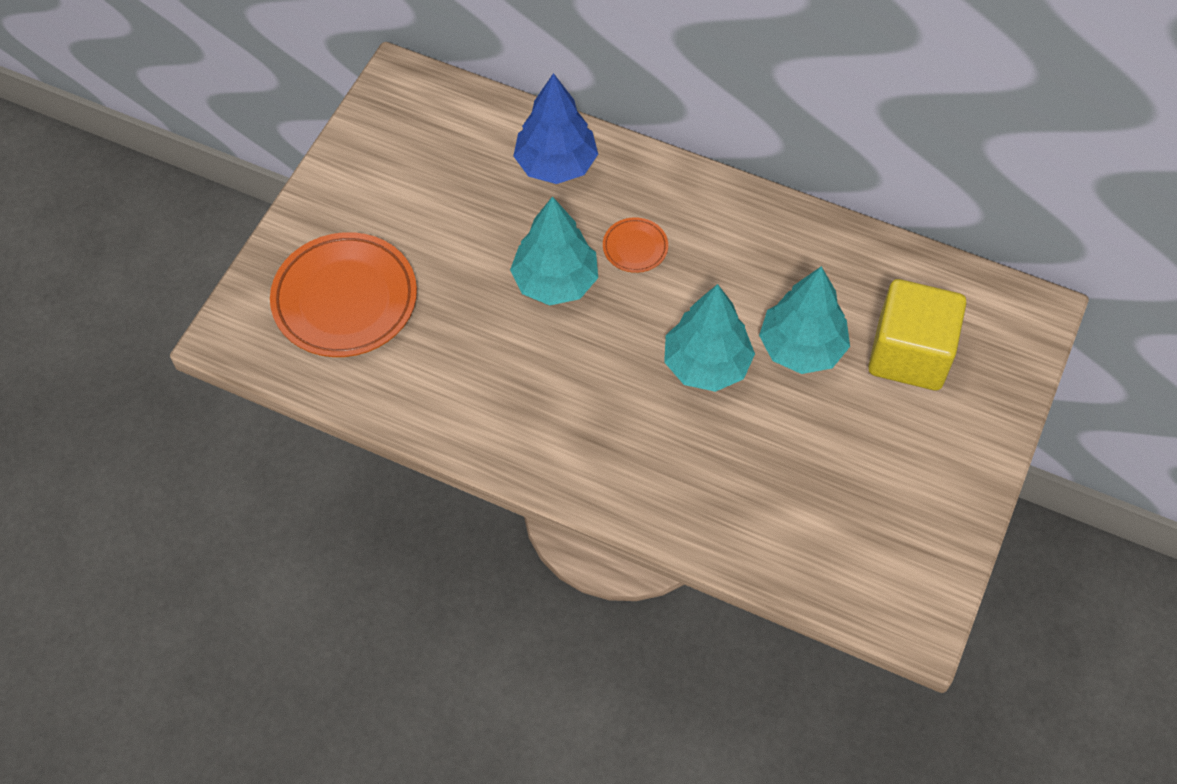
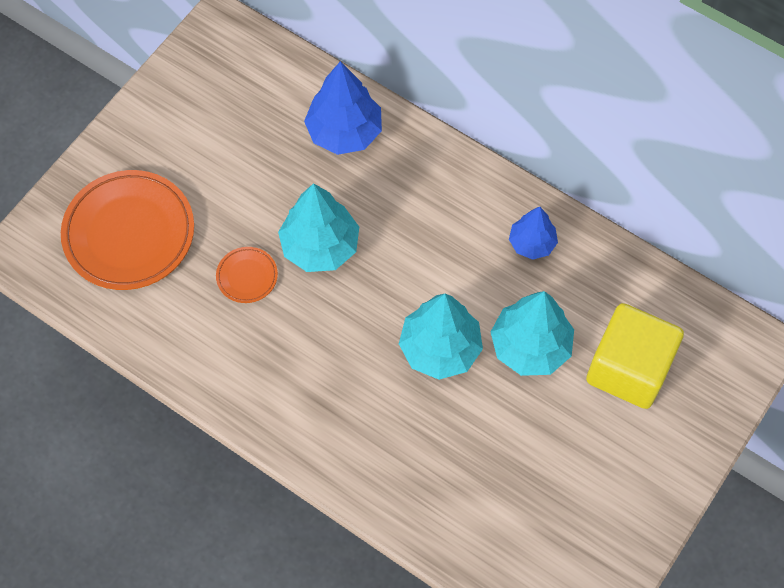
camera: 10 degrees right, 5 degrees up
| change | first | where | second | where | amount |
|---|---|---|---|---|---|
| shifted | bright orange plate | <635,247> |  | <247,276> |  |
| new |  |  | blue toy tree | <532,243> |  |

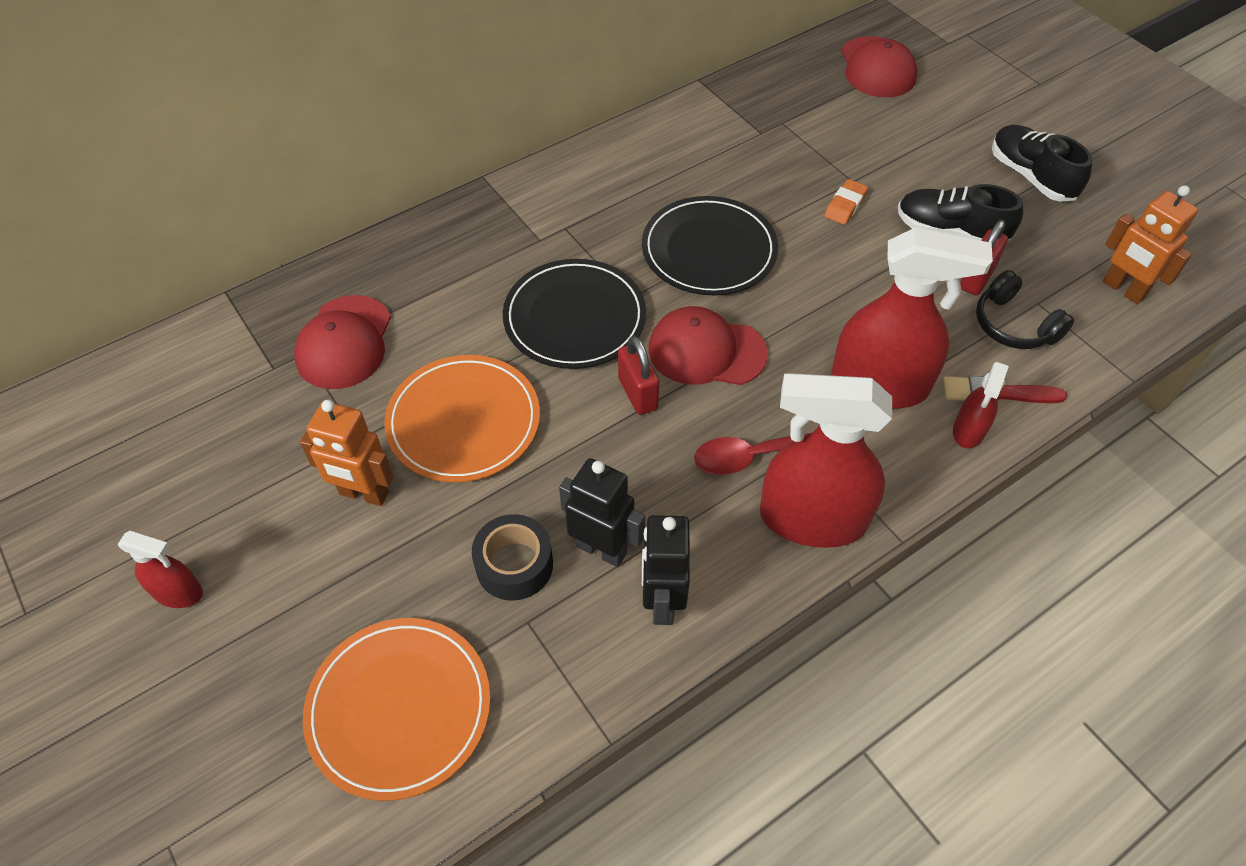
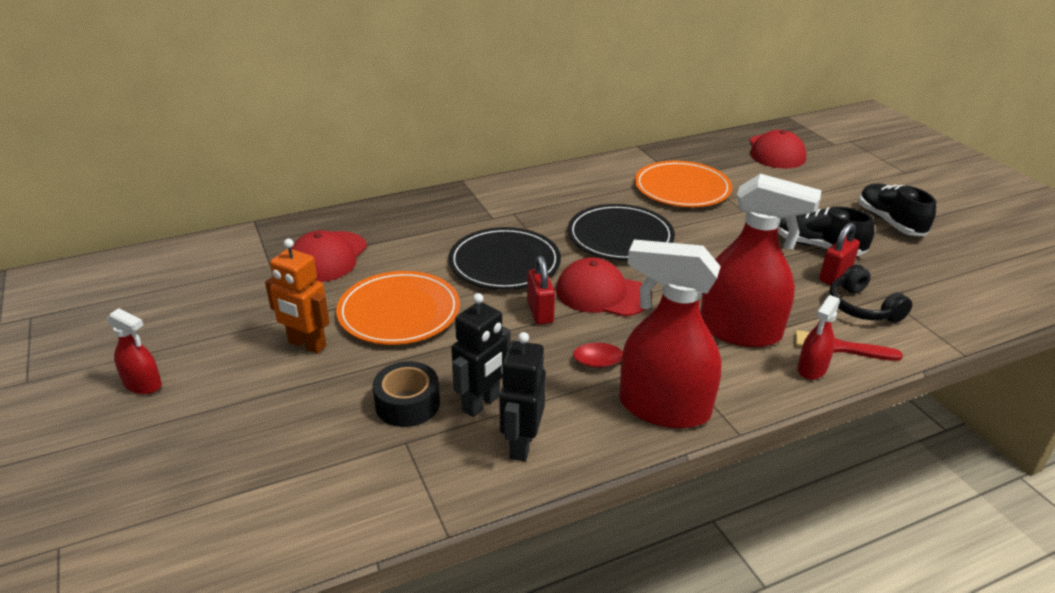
camera: 10 degrees right, 20 degrees down
| change | first | where | second | where | amount |
|---|---|---|---|---|---|
| gone | bright orange pencil eraser | <845,205> |  |  |  |
| gone | bright orange robot figure | <1123,290> |  |  |  |
| rotated | ebony robot figure | <601,549> |  | <481,404> | 90 degrees clockwise |
| shifted | bright orange plate | <399,708> |  | <682,188> |  |

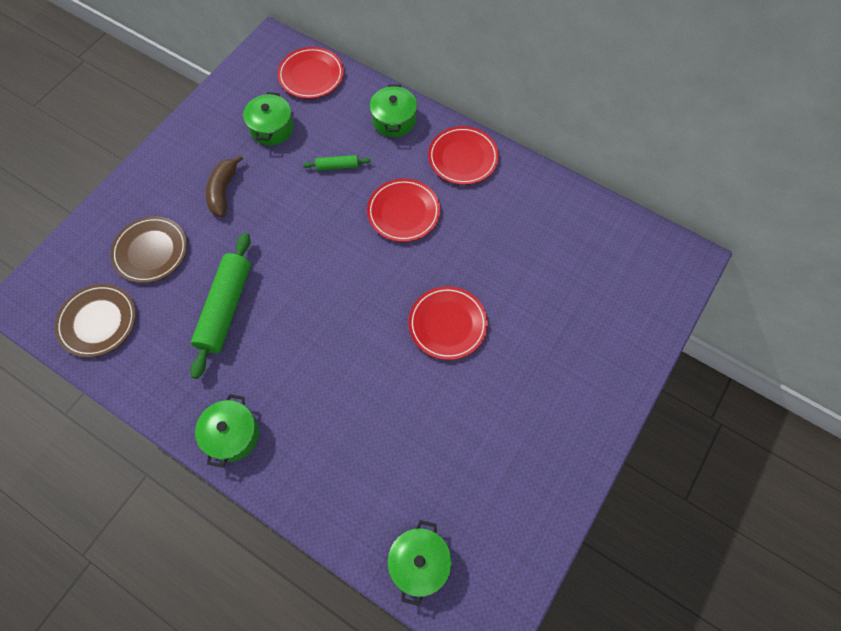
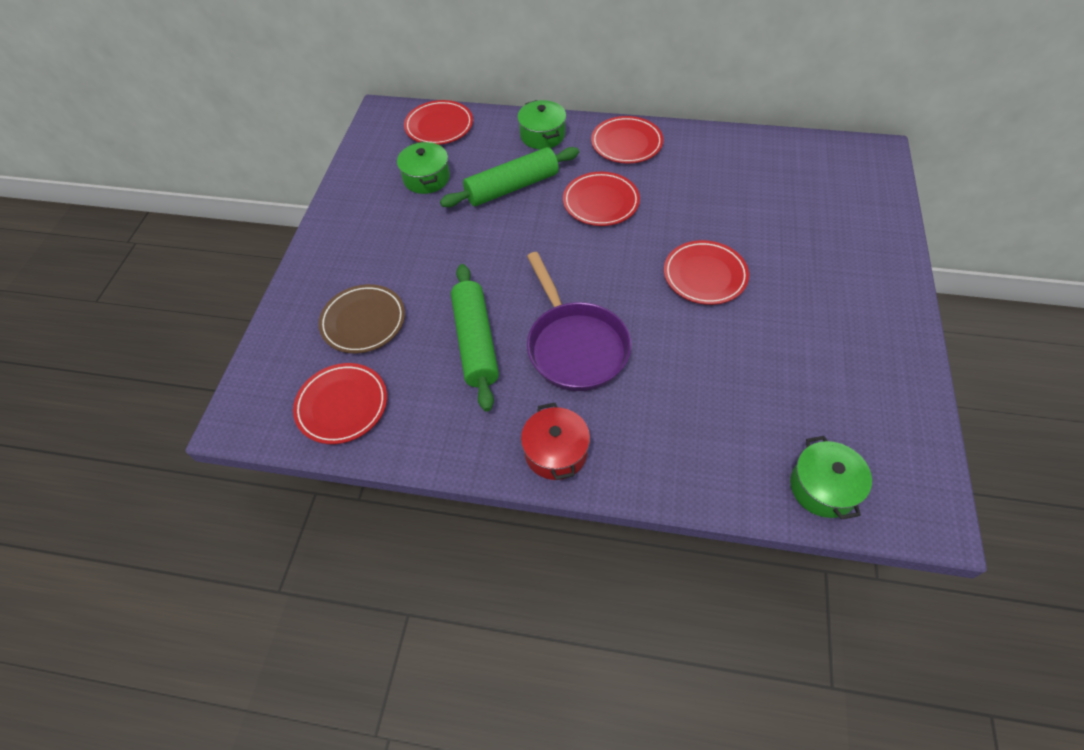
camera: 20 degrees left, 10 degrees down
| change | first | where | second | where | amount |
|---|---|---|---|---|---|
| gone | russet banana | <223,191> |  |  |  |
| scaled | green rolling pin | <337,166> |  | <512,187> | x2.12 |
| repainted | russet plate | <98,322> | crimson plate | <342,405> |  |
| repainted | green stockpot | <232,435> | crimson stockpot | <556,452> |  |
| new |  |  | violet pan | <575,346> |  |

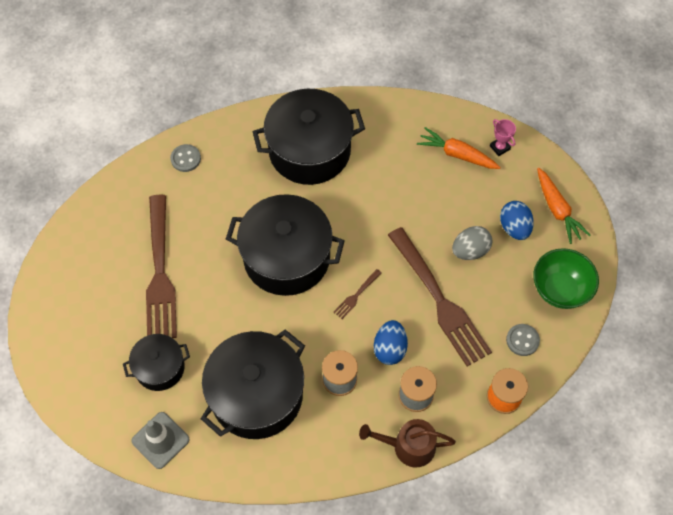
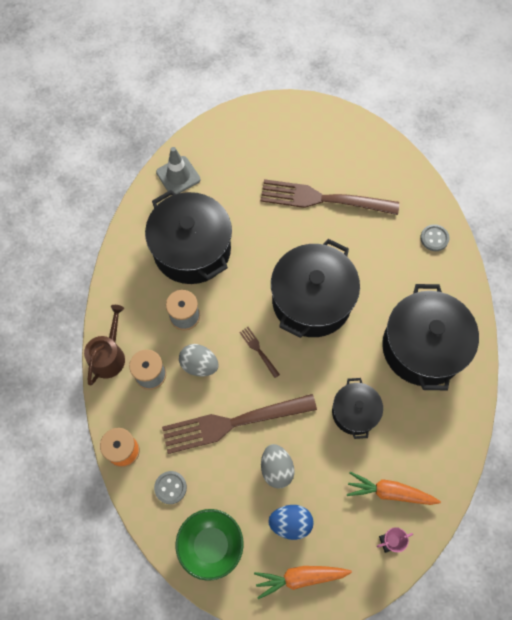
camera: 105 degrees right, 5 degrees up
| change | first | where | second | where | amount |
|---|---|---|---|---|---|
| rotated | bright orange toy carrot | <457,154> |  | <389,492> | 120 degrees counterclockwise |
| repainted | blue egg | <390,349> | gray egg | <199,365> |  |
| shifted | ebony stockpot | <160,368> |  | <354,412> |  |

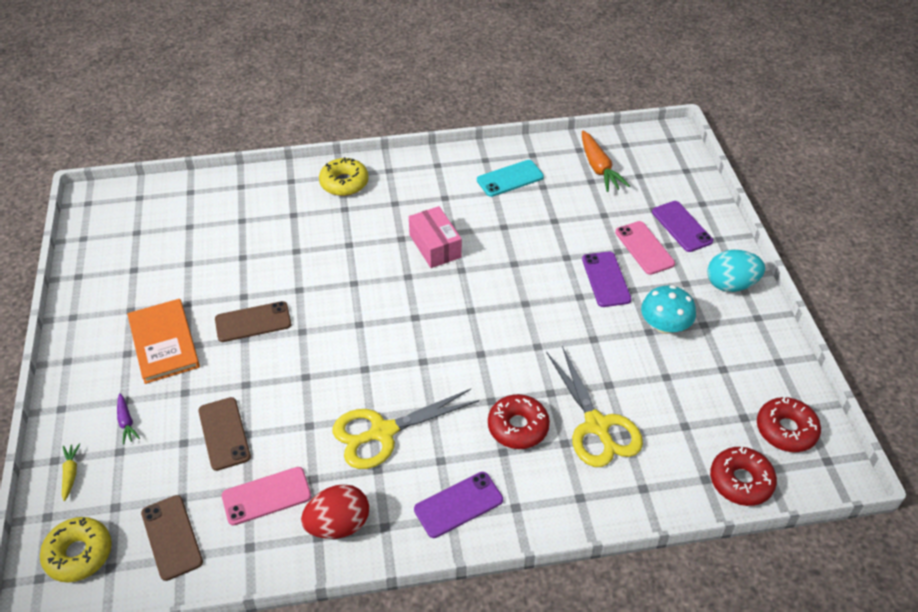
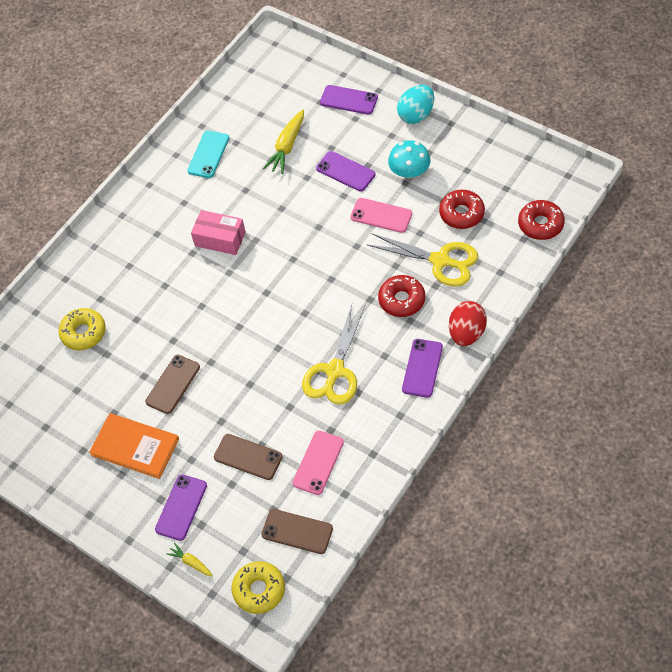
camera: 40 degrees left, 10 degrees up
| change | first | where | second | where | amount |
|---|---|---|---|---|---|
| gone | bright orange toy carrot | <598,168> |  |  |  |
| shifted | golden donut | <344,183> |  | <83,333> |  |
| shifted | pink smartphone | <644,248> |  | <381,215> |  |
| swapped | violet toy carrot | <126,422> | violet smartphone | <181,507> |  |
| shifted | crimson donut | <786,430> |  | <461,213> |  |
| shifted | crimson egg | <338,525> |  | <466,333> |  |
| new |  |  | golden toy carrot | <287,147> |  |

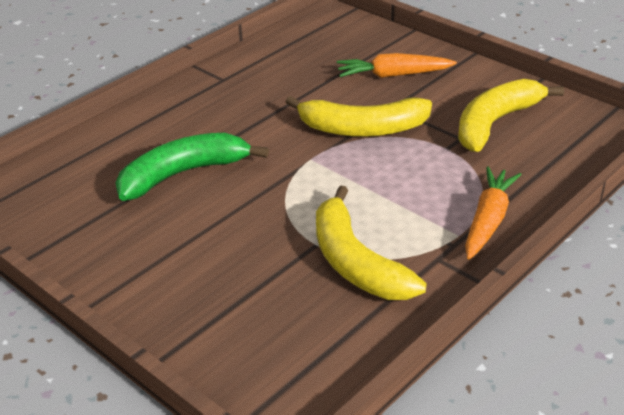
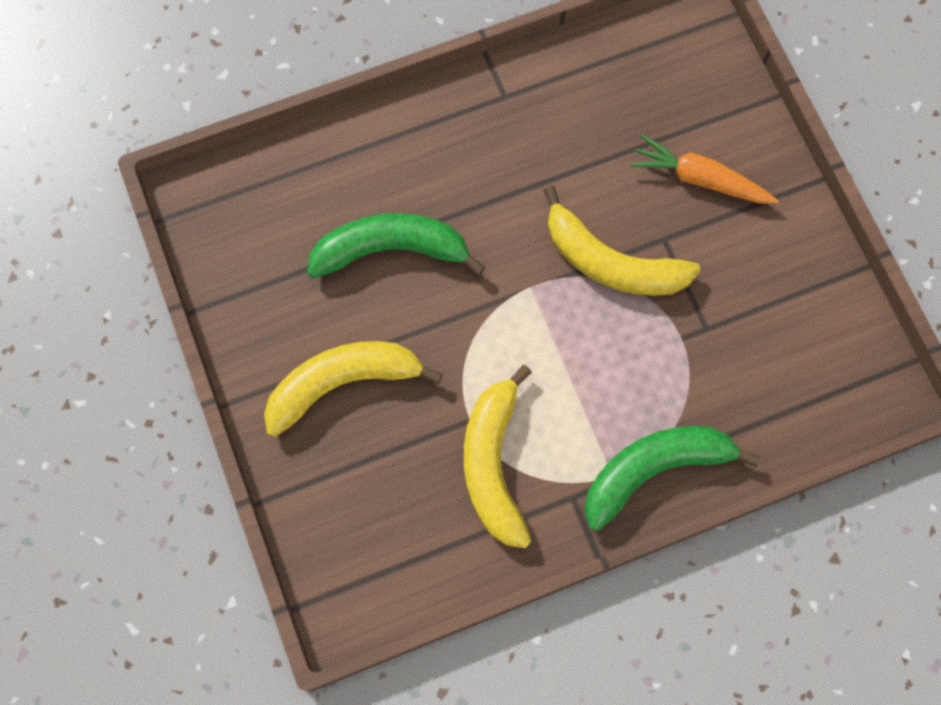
camera: 25 degrees right, 35 degrees up
| change | first | where | second | where | amount |
|---|---|---|---|---|---|
| shifted | golden banana | <495,123> |  | <342,383> |  |
| swapped | bright orange toy carrot | <488,220> | green banana | <653,470> |  |

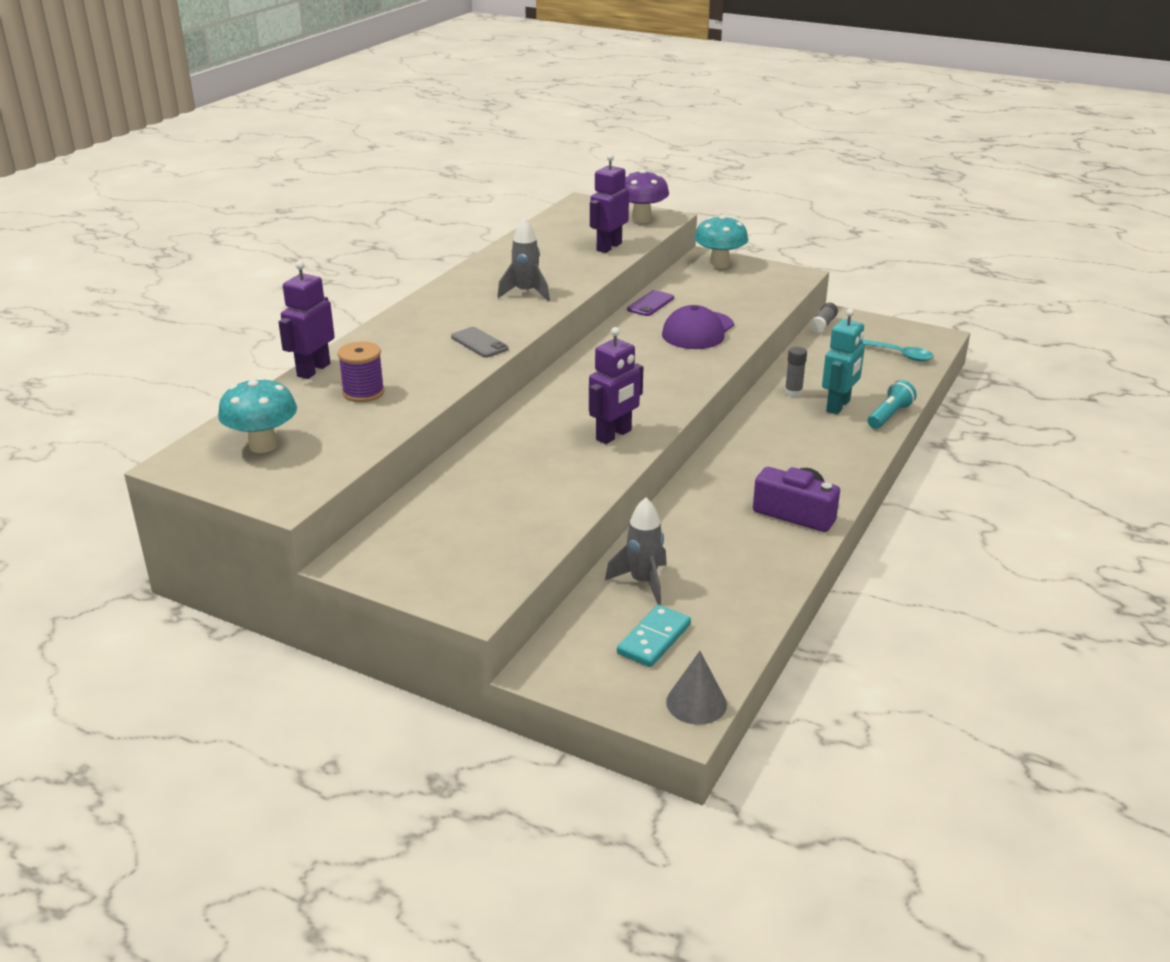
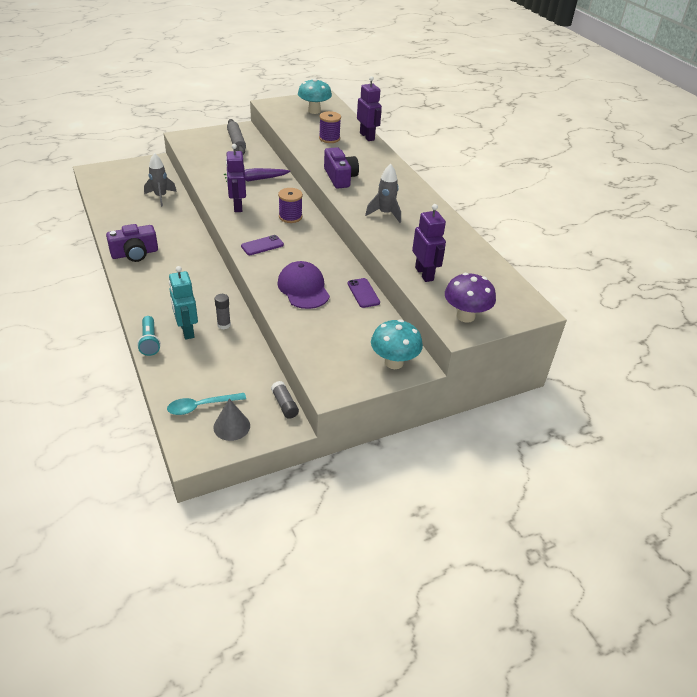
camera: 125 degrees right, 10 degrees up
| change | first | where | second | where | amount |
|---|---|---|---|---|---|
| swapped | gray smartphone | <479,343> | violet compact camera | <340,177> |  |
| gone | aqua domino tile | <654,639> |  |  |  |
| shifted | gray cone | <696,703> |  | <231,426> |  |
| new |  |  | gray rolling pin | <236,142> |  |
| new |  |  | violet toy carrot | <256,179> |  |
| new |  |  | violet bobbin | <290,217> |  |
| new |  |  | violet smartphone | <262,245> |  |

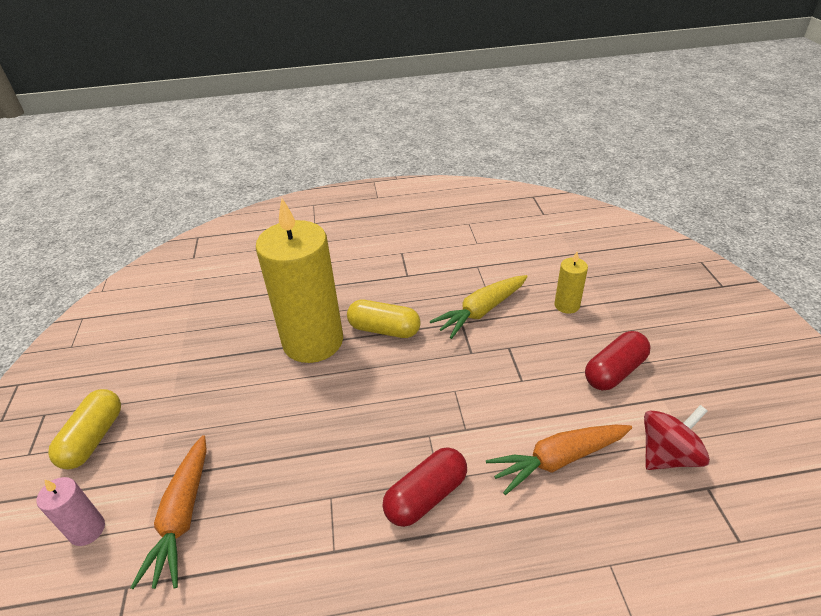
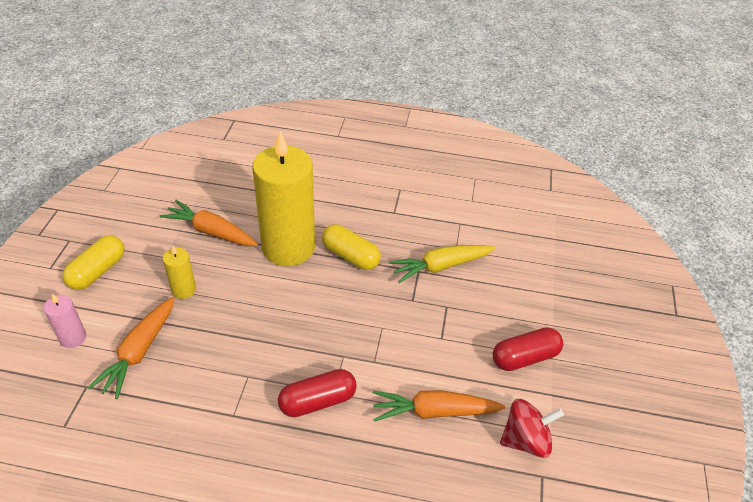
camera: 15 degrees right, 5 degrees up
| change | first | where | second | where | amount |
|---|---|---|---|---|---|
| shifted | golden candle | <566,305> |  | <184,290> |  |
| new |  |  | bright orange toy carrot | <211,232> |  |

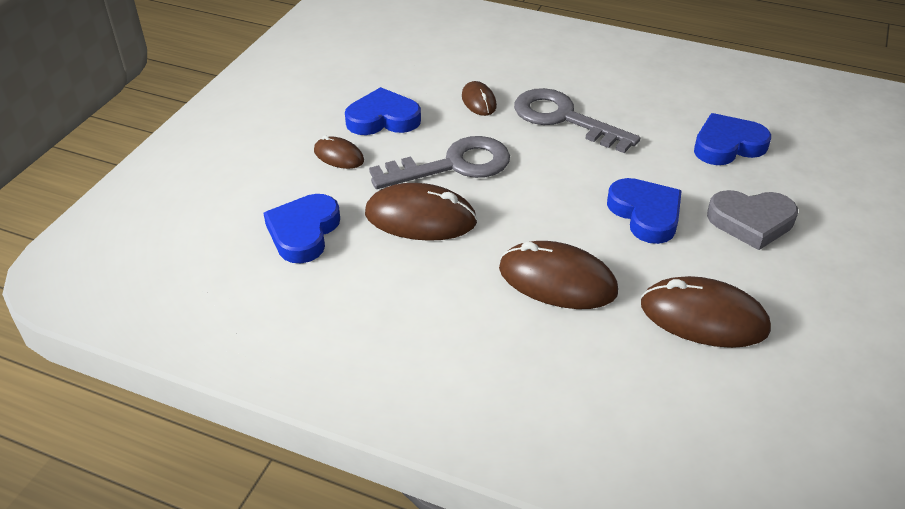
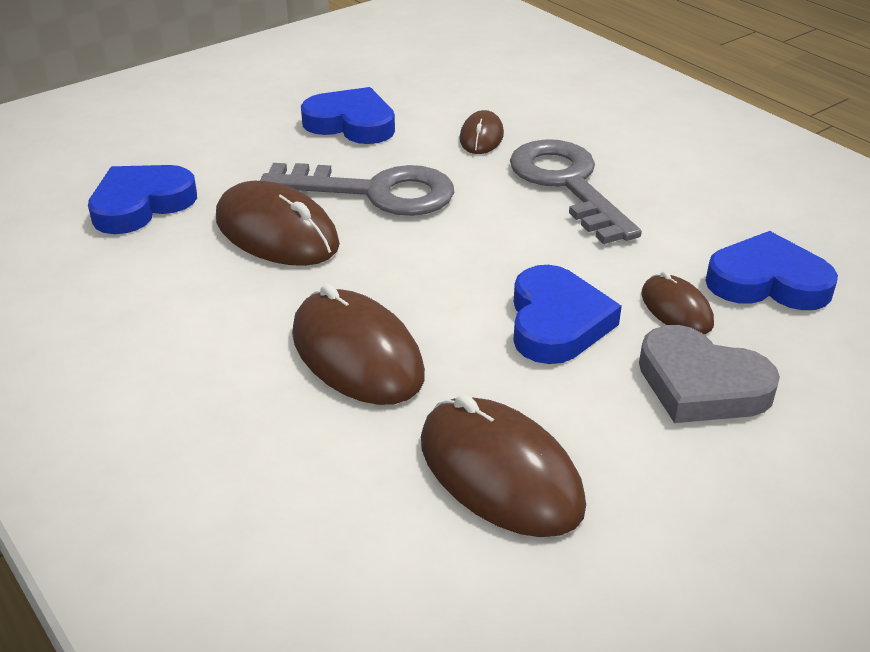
camera: 30 degrees right, 5 degrees down
| change | first | where | second | where | amount |
|---|---|---|---|---|---|
| shifted | russet computer mouse | <338,156> |  | <676,309> |  |

